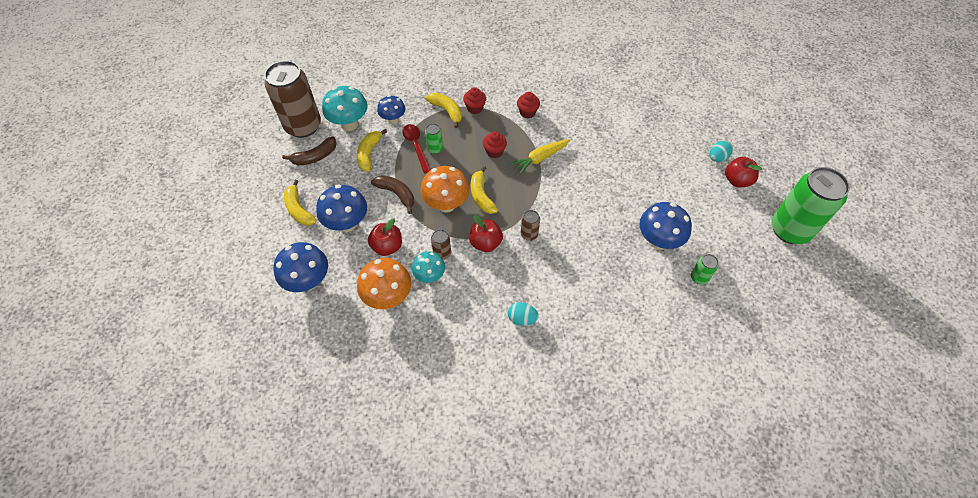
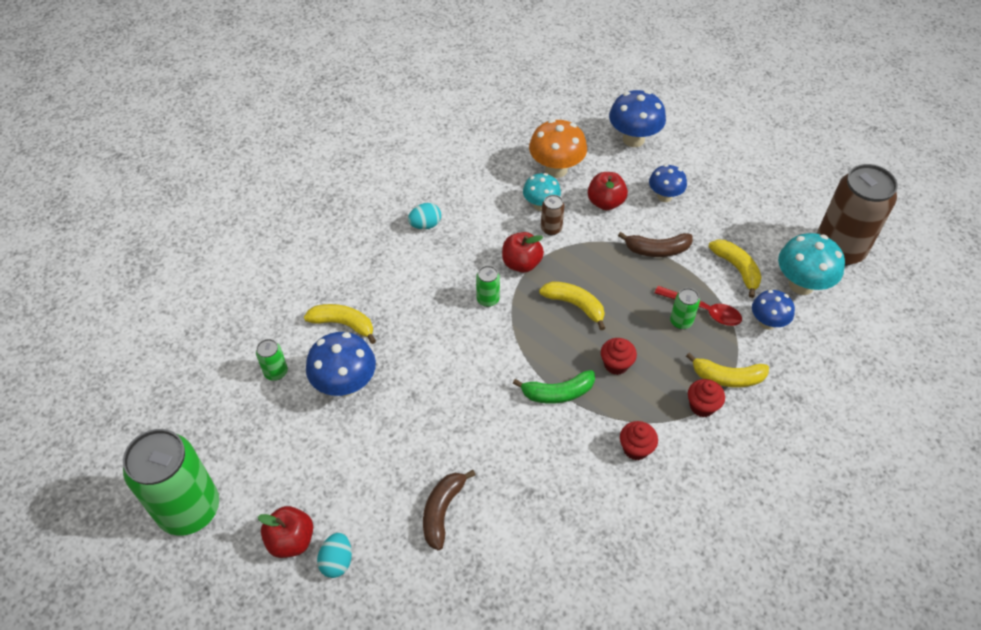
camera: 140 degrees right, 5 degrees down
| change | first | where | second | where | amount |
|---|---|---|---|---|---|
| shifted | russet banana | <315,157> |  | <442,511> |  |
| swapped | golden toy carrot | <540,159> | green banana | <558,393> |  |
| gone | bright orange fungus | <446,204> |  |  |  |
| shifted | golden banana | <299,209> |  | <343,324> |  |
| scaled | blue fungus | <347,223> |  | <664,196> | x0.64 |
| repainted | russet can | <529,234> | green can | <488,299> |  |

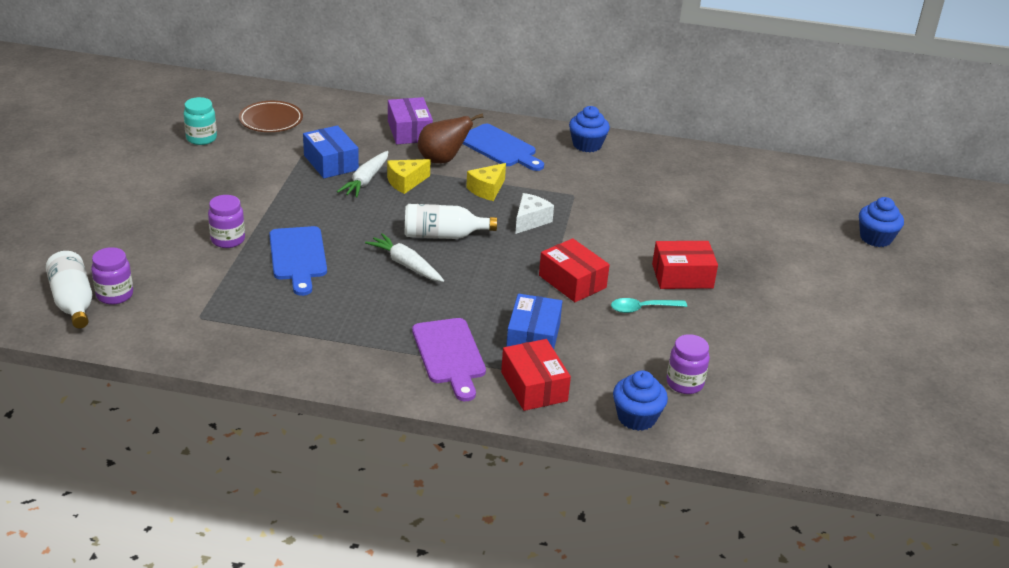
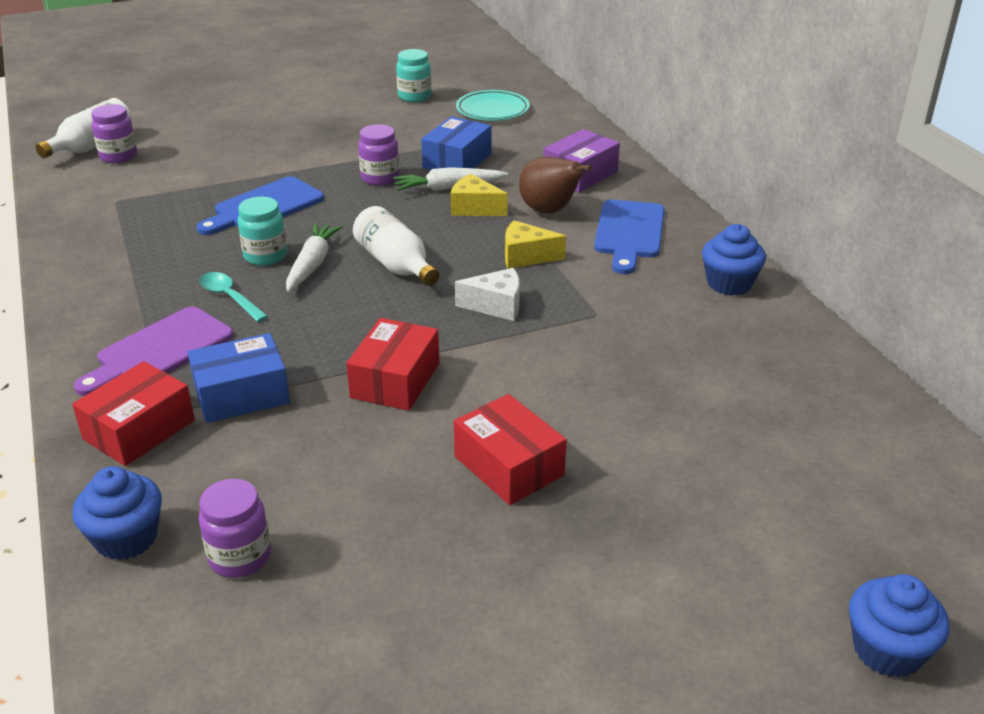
camera: 60 degrees right, 0 degrees up
| change | first | where | second | where | amount |
|---|---|---|---|---|---|
| repainted | russet plate | <271,120> | aqua plate | <492,110> |  |
| shifted | violet preserve jar | <228,240> |  | <380,178> |  |
| shifted | aqua spoon | <642,308> |  | <229,297> |  |
| new |  |  | aqua preserve jar | <265,256> |  |

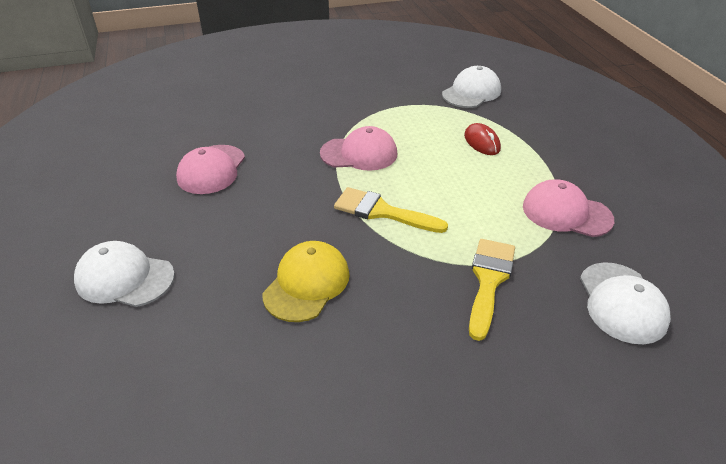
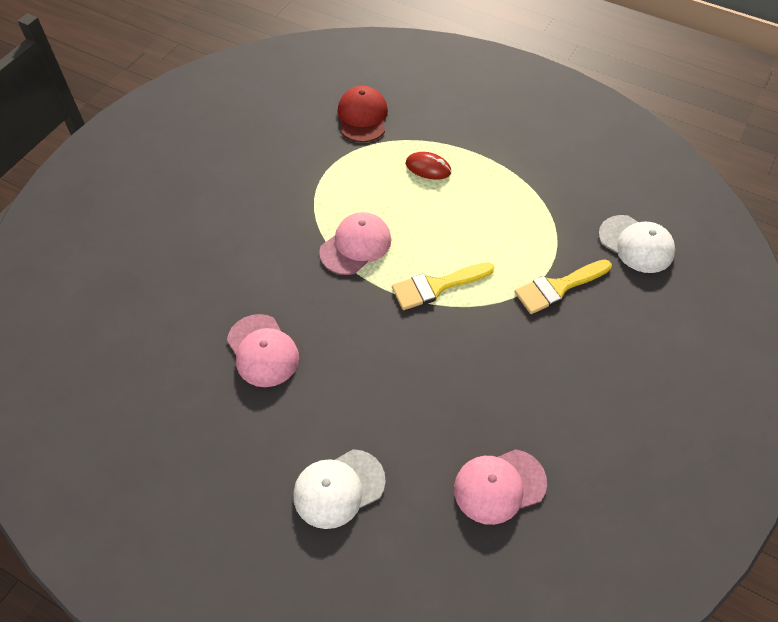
camera: 45 degrees left, 15 degrees up
| change | first | where | second | where | amount |
|---|---|---|---|---|---|
| repainted | pure white cap | <471,92> | crimson cap | <362,117> |  |
| shifted | pink cap | <566,213> |  | <499,486> |  |
| rotated | golden paintbrush | <489,280> |  | <558,287> | 90 degrees counterclockwise |
| gone | golden cap | <307,284> |  |  |  |

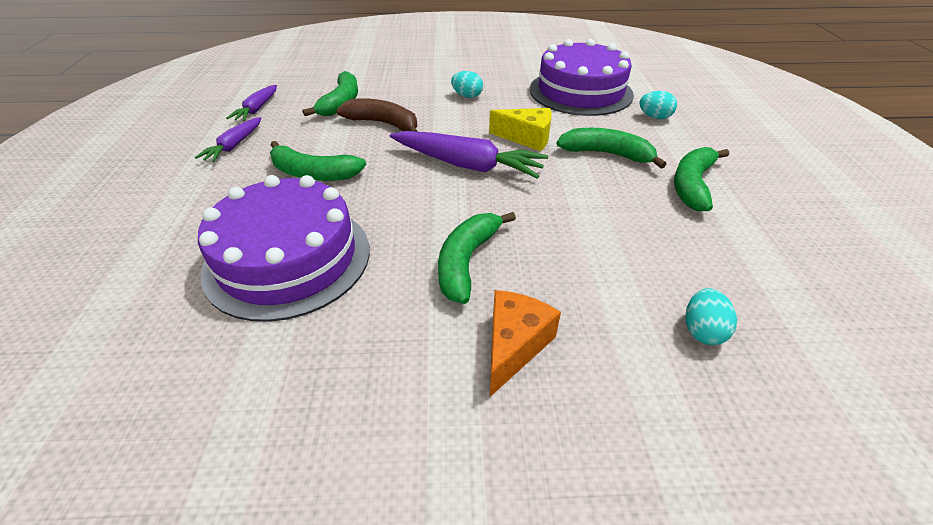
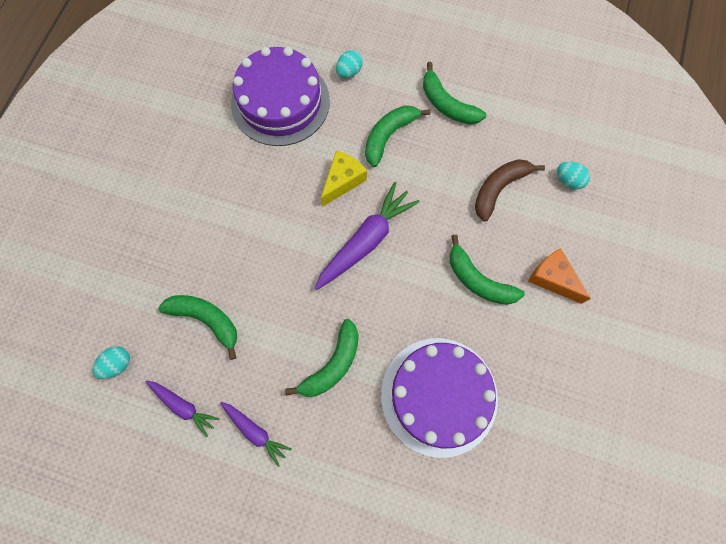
camera: 70 degrees left, 30 degrees up
| change | first | where | second | where | amount |
|---|---|---|---|---|---|
| shifted | aqua egg | <467,96> |  | <117,364> |  |
| shifted | russet banana | <383,124> |  | <499,189> |  |

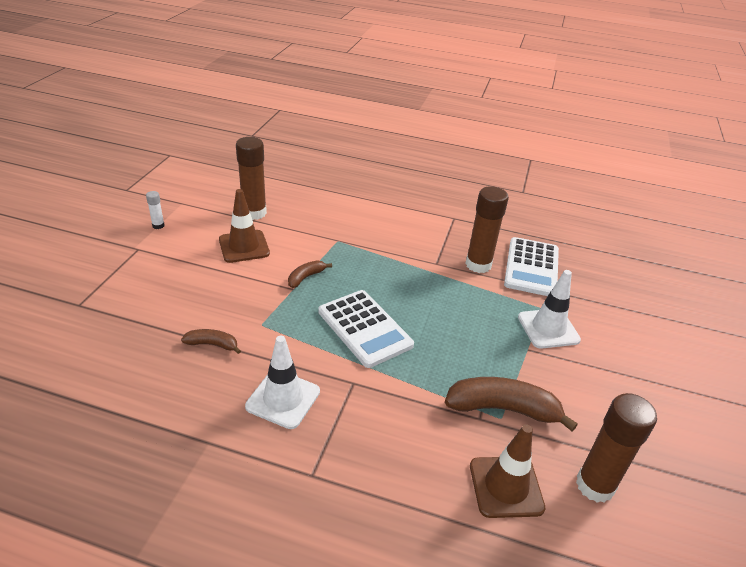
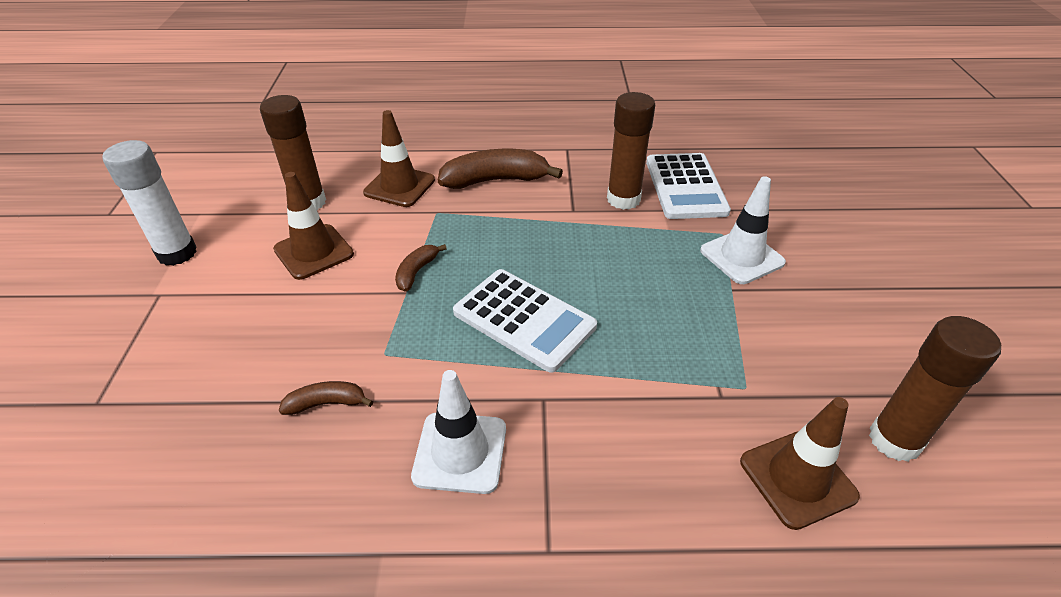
camera: 15 degrees left, 5 degrees up
| change | first | where | second | where | amount |
|---|---|---|---|---|---|
| scaled | pure white glue | <158,225> |  | <177,253> | x2.18 |
| shifted | russet banana | <503,409> |  | <496,180> |  |
| new |  |  | russet traffic cone | <399,186> |  |

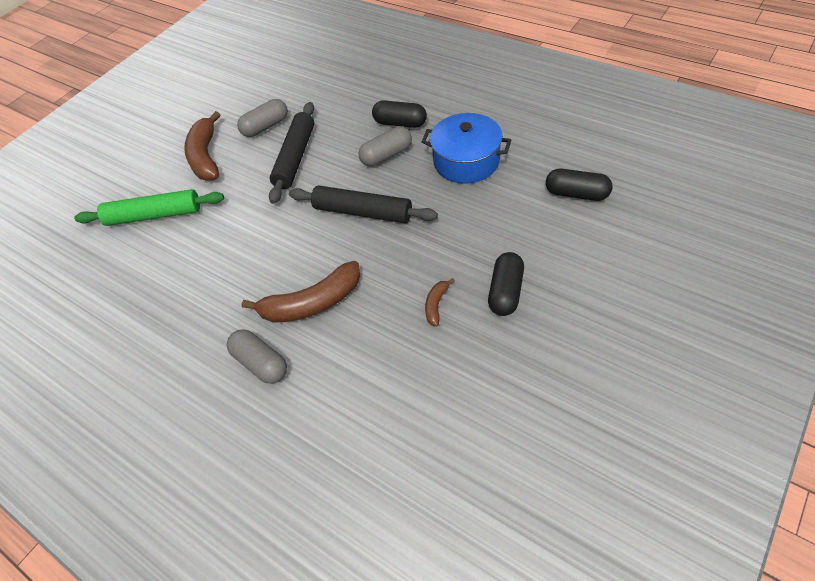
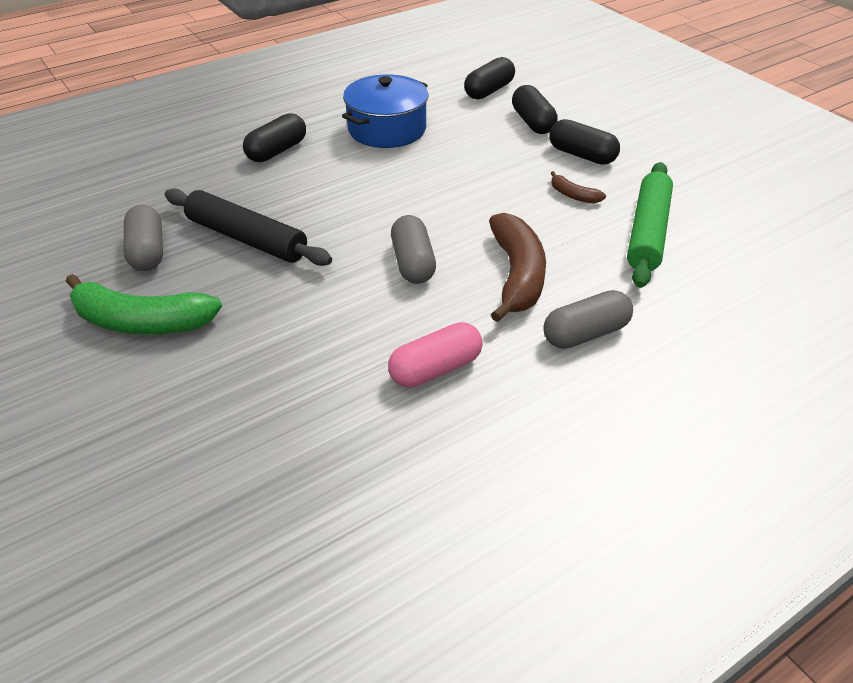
camera: 75 degrees left, 10 degrees down
| change | first | where | second | where | amount |
|---|---|---|---|---|---|
| repainted | russet banana | <206,156> | green banana | <141,322> |  |
| shifted | gray pill shape | <386,155> |  | <413,263> |  |
| gone | ebony rolling pin | <363,212> |  |  |  |
| shifted | green rolling pin | <154,215> |  | <647,232> |  |
| new |  |  | ebony pill shape | <532,122> |  |
| new |  |  | pink pill shape | <435,369> |  |

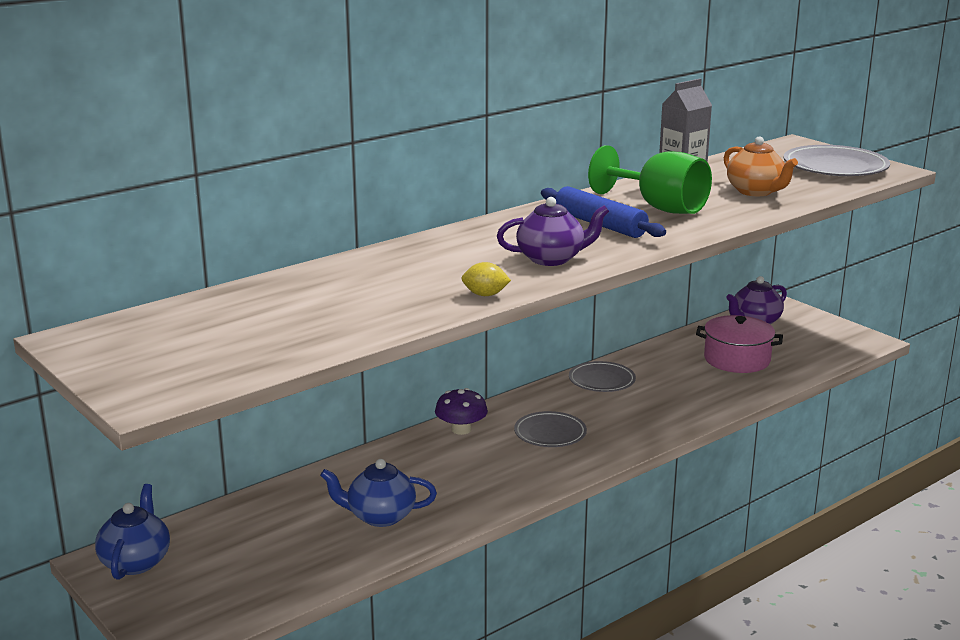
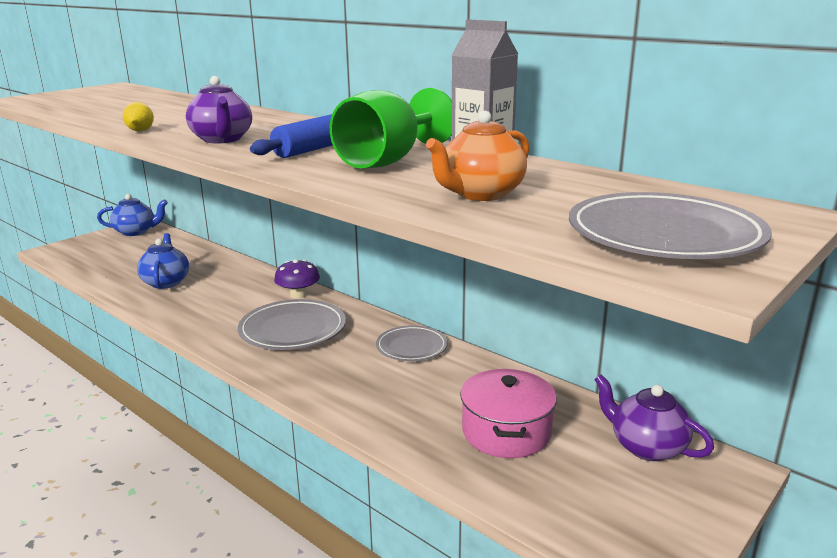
camera: 80 degrees right, 0 degrees up
| change | first | where | second | where | amount |
|---|---|---|---|---|---|
| scaled | gray plate | <550,433> |  | <293,330> | x1.56 |

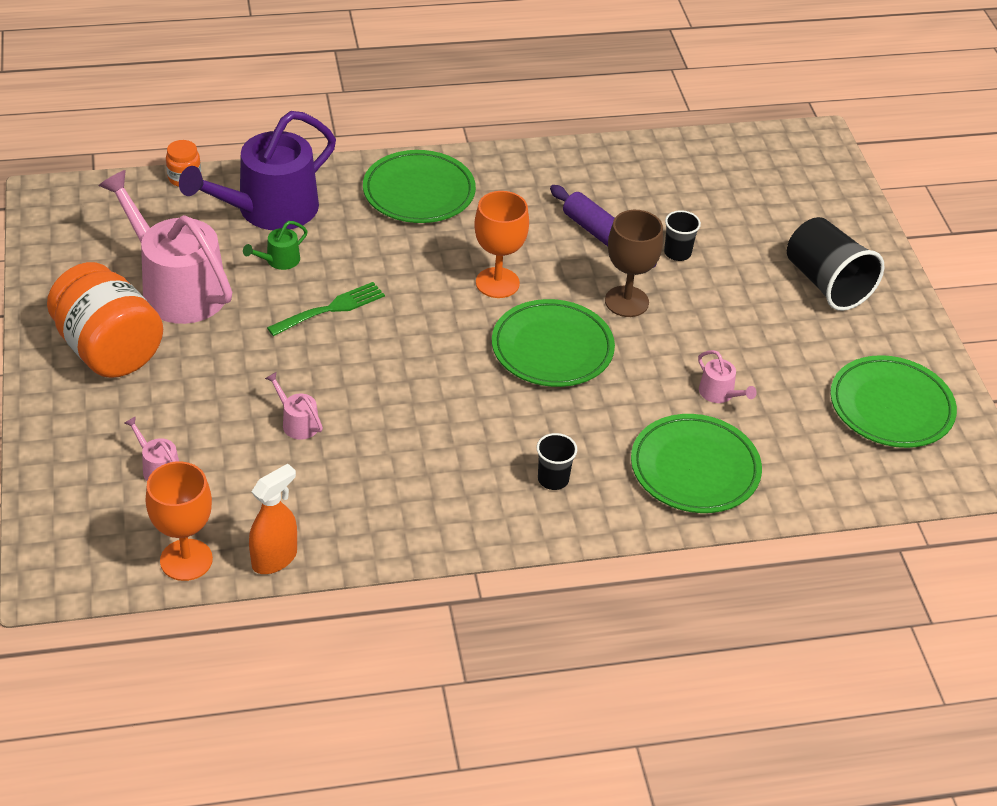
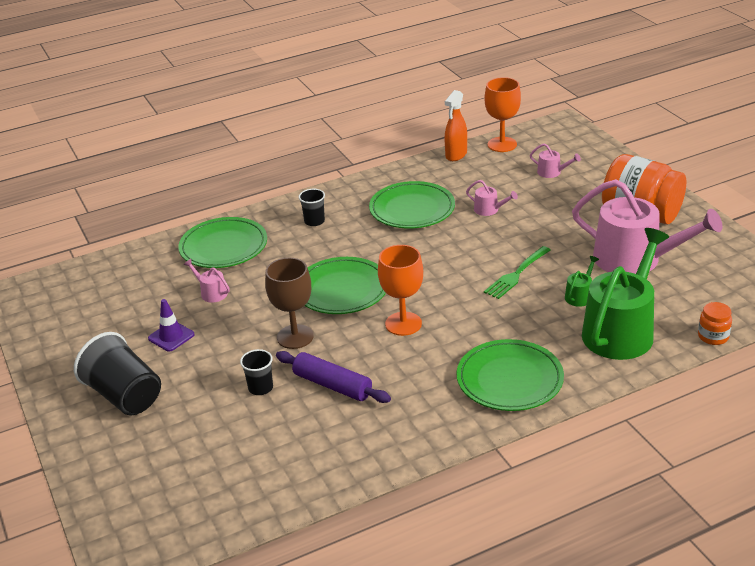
camera: 170 degrees right, 10 degrees down
| change | first | where | second | where | amount |
|---|---|---|---|---|---|
| repainted | violet sprinkling can | <269,209> | green sprinkling can | <621,330> |  |
| shifted | green plate | <891,407> |  | <412,209> |  |
| new |  |  | violet traffic cone | <171,336> |  |

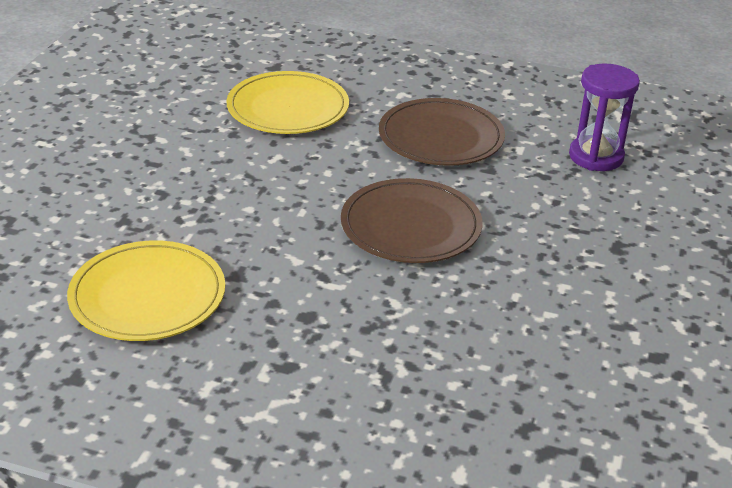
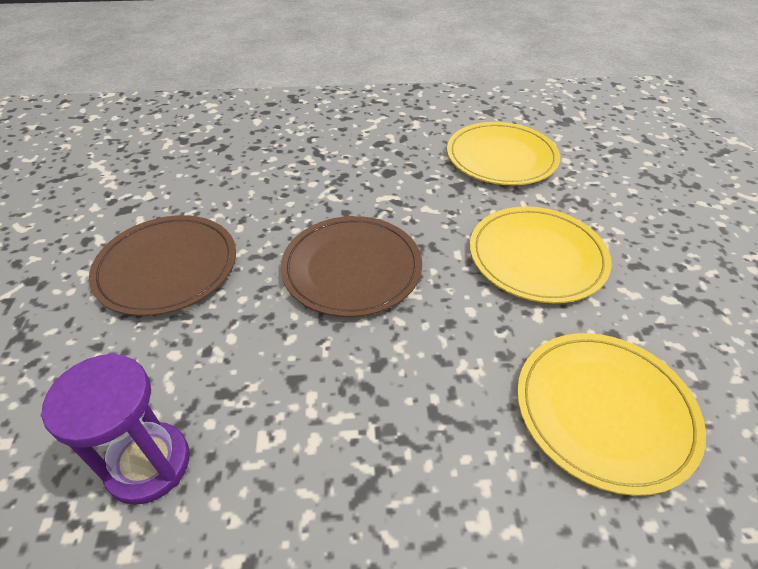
camera: 160 degrees right, 10 degrees up
| change | first | where | second | where | amount |
|---|---|---|---|---|---|
| shifted | russet plate | <441,137> |  | <167,267> |  |
| new |  |  | golden plate | <537,257> |  |

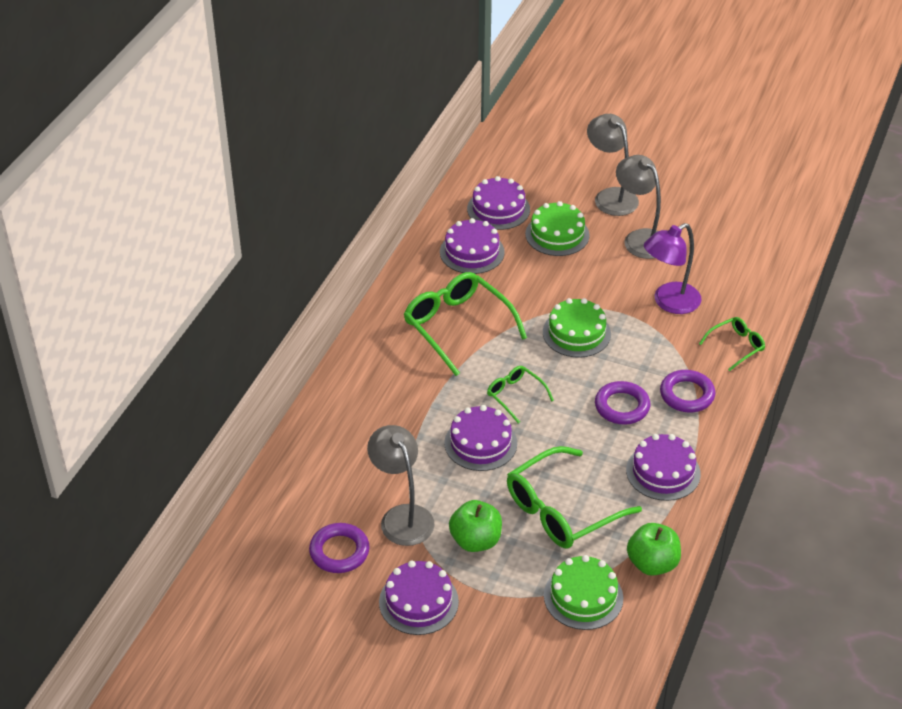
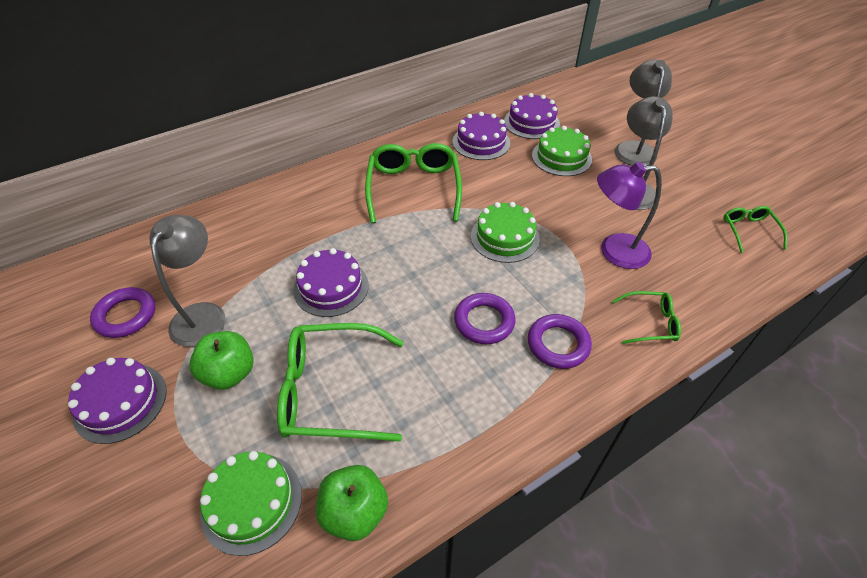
camera: 35 degrees right, 5 degrees up
| change | first | where | second | where | amount |
|---|---|---|---|---|---|
| shifted | green glasses | <515,396> |  | <749,231> |  |
| gone | violet layer cake | <663,472> |  |  |  |

